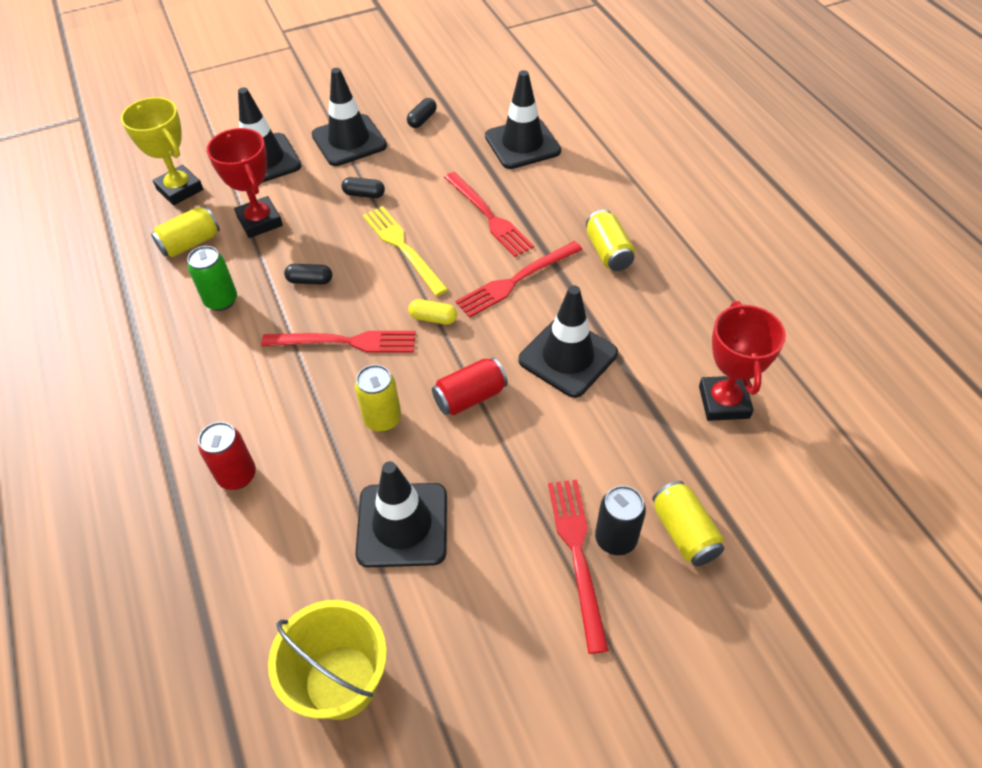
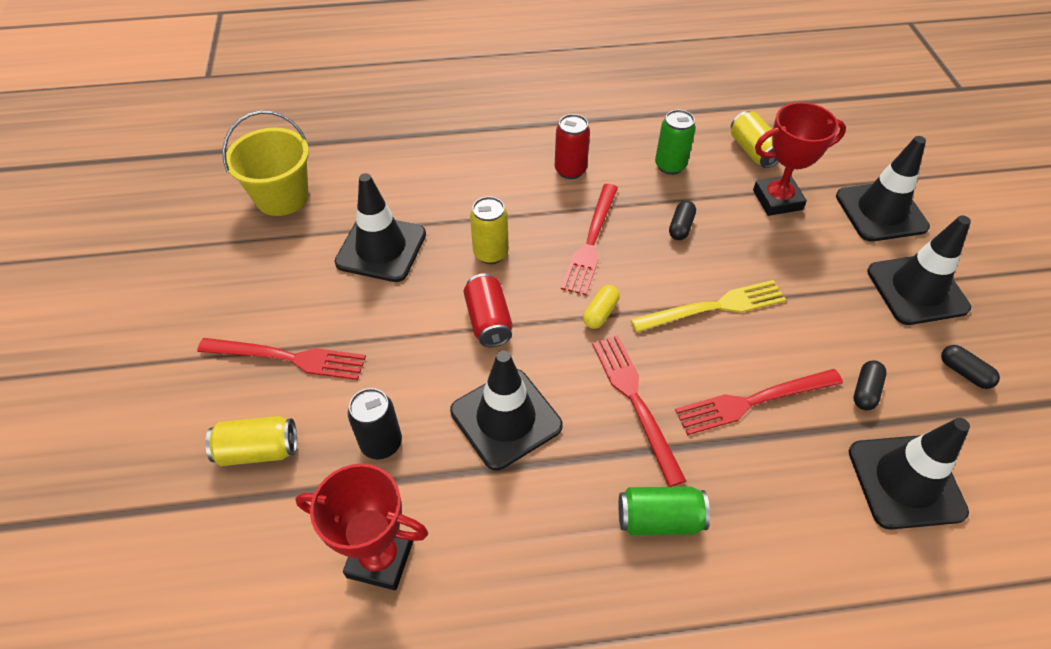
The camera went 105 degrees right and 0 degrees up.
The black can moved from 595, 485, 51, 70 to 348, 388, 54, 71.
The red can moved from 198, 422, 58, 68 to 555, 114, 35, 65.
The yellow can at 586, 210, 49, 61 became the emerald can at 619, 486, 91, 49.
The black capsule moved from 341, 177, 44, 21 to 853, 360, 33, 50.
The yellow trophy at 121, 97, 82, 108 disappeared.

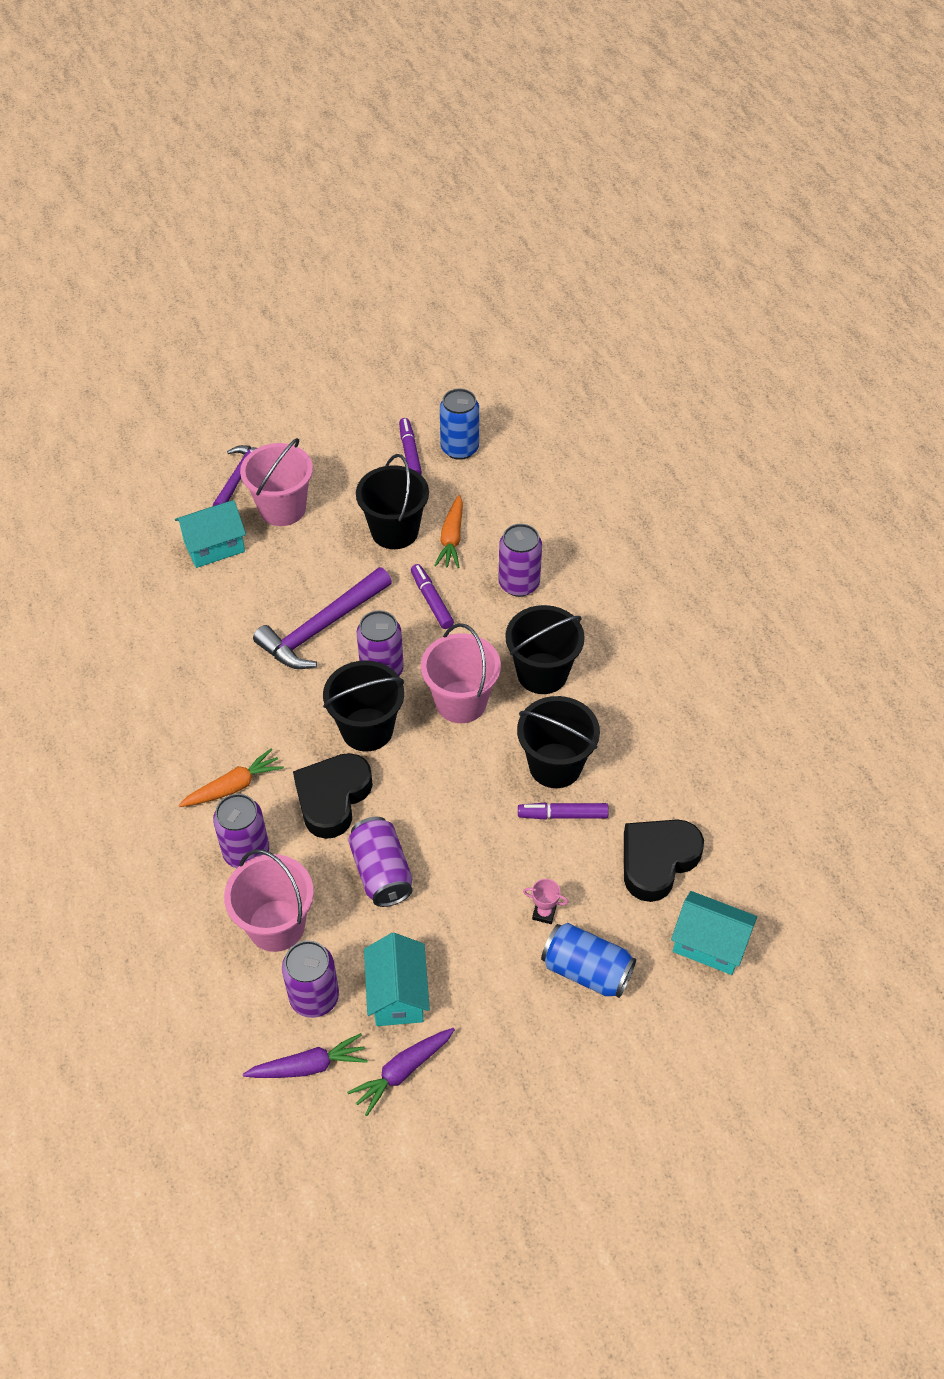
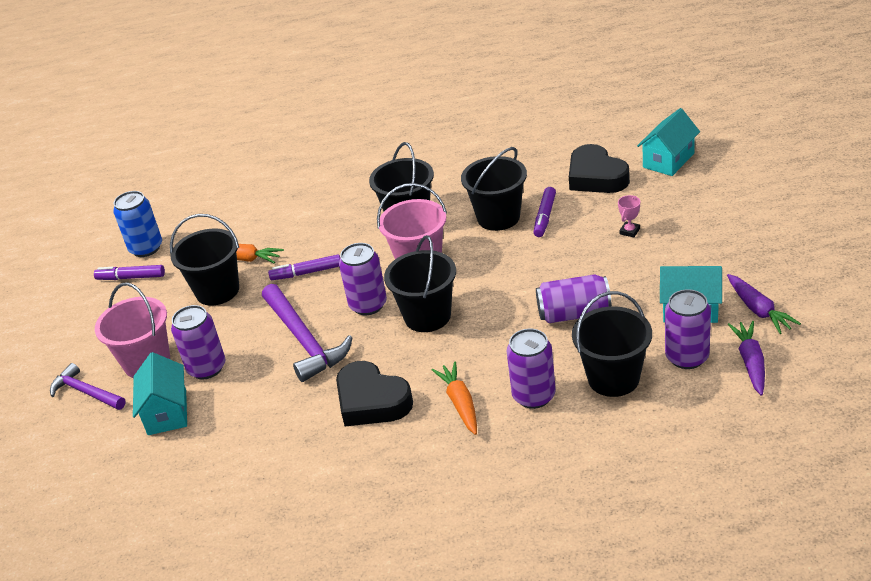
The camera went 70 degrees left and 15 degrees down.
The royal purple can moved from 498, 524, 44, 73 to 171, 305, 55, 75.
The black heart shape moved from 293, 753, 80, 86 to 336, 361, 77, 66.
The rosy bucket at 224, 849, 90, 103 became the black bucket at 572, 291, 80, 106.
The blue can at 541, 923, 95, 75 disappeared.

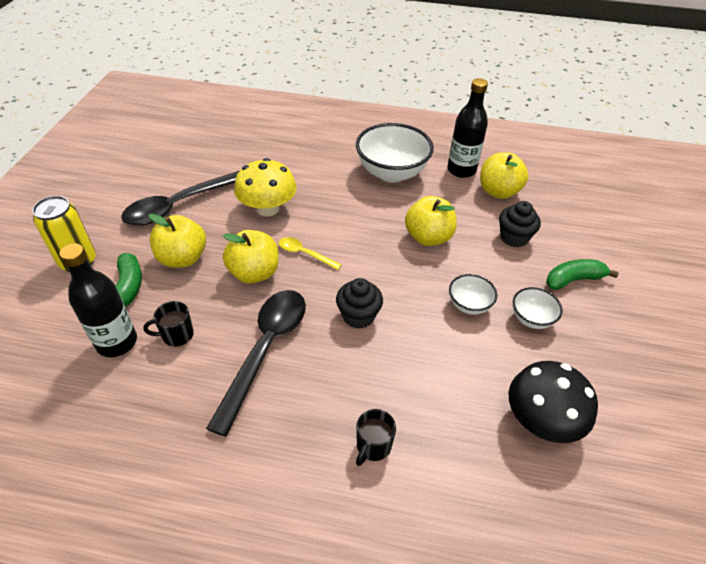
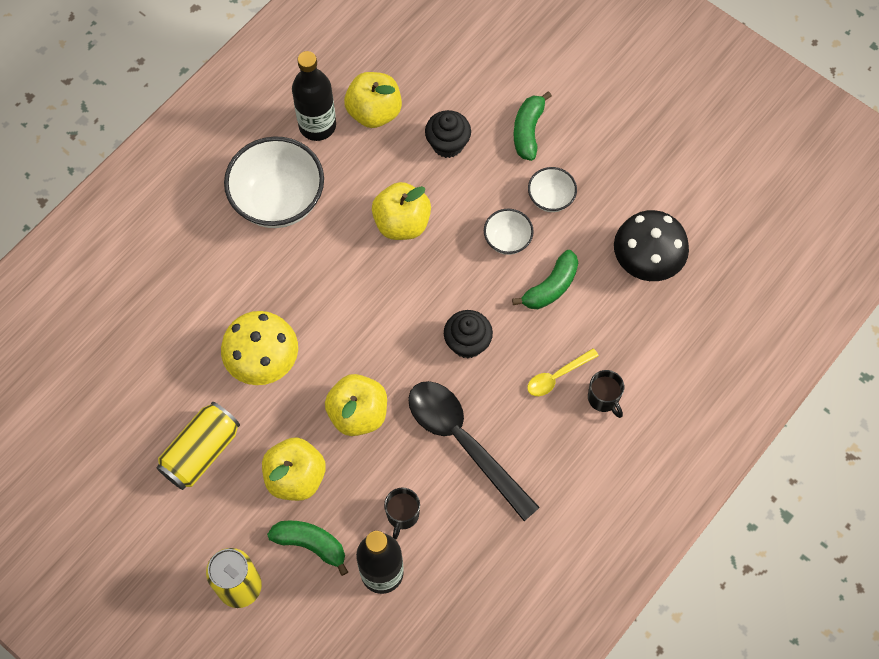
The camera went 60 degrees left and 20 degrees up.
The black teaspoon at 121, 171, 118, 55 was replaced by the yellow can at 156, 402, 84, 88.
The emerald banana fruit at 512, 250, 66, 59 appeared.
The yellow teaspoon moved from 279, 237, 63, 33 to 527, 348, 72, 48.

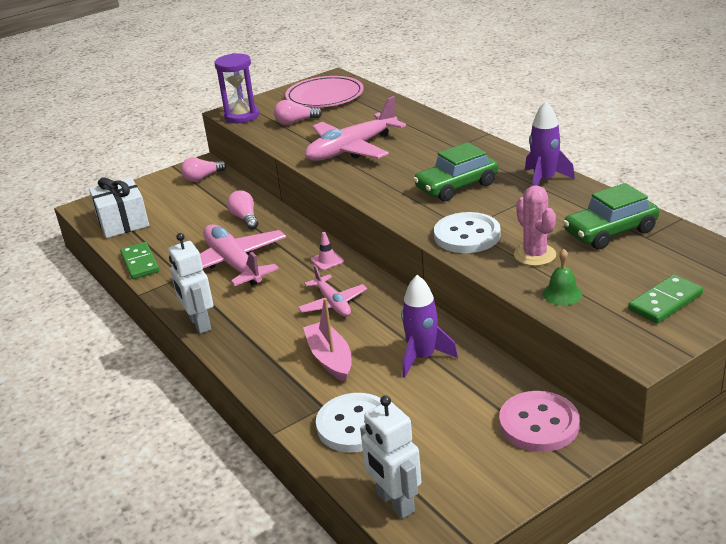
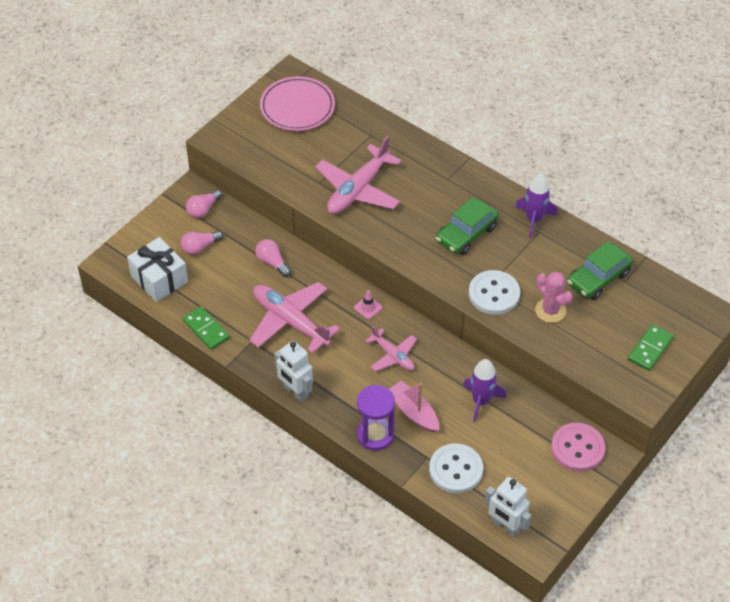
The camera went 20 degrees left and 20 degrees up.
The rosy lightbulb moved from 274, 100, 48, 25 to 181, 230, 42, 25.
The royal purple sandglass moved from 214, 53, 45, 70 to 357, 385, 38, 66.
The emerald school bell at 542, 249, 40, 56 disappeared.

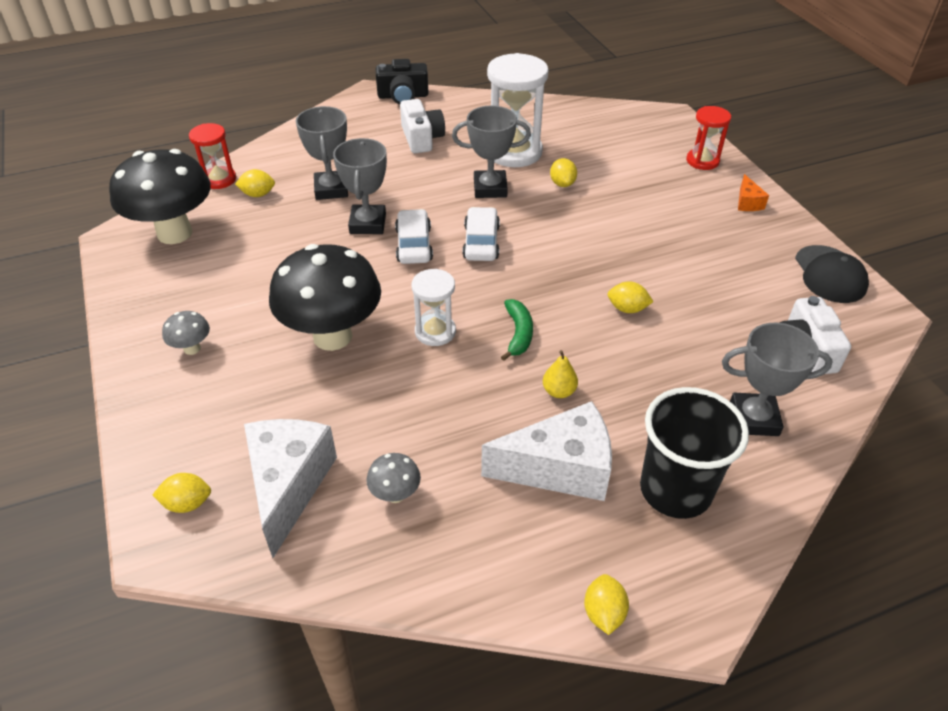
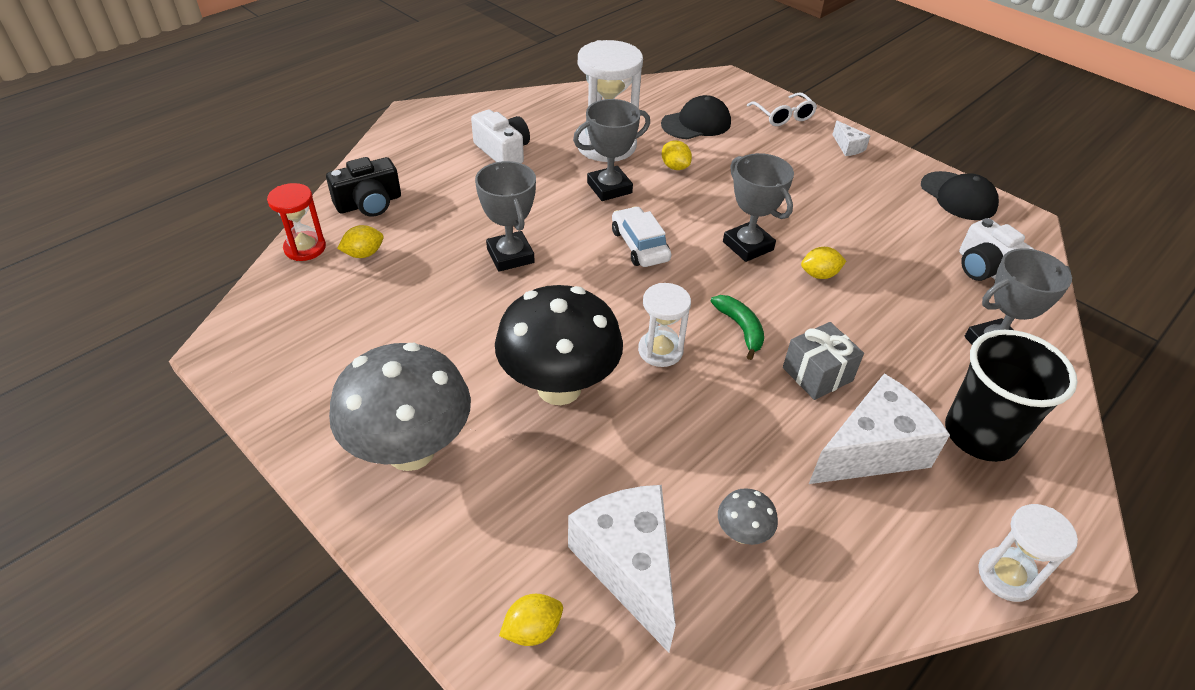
The camera went 25 degrees left and 0 degrees up.
The black compact camera moved from 376, 59, 52, 45 to 326, 157, 75, 60.
The grey mushroom at 162, 311, 48, 44 changed to 2.39 times the size.
The black peaked cap at 661, 95, 70, 44 appeared.
The grey trophy moved from 296, 106, 52, 94 to 723, 153, 71, 109.
The red sandglass at 686, 106, 45, 64 was replaced by the snow-white eyeglasses at 747, 92, 70, 34.
The yellow toy pear at 543, 350, 35, 48 was replaced by the grey gift at 783, 322, 81, 78.
The bright orange piece of cheese at 738, 174, 31, 37 became the snow-white piece of cheese at 832, 121, 38, 35.
The yellow lemon at 584, 574, 45, 61 was replaced by the snow-white sandglass at 978, 504, 100, 98.
The black mushroom at 109, 149, 102, 95 disappeared.
The snow-white automobile at 395, 209, 38, 55 disappeared.

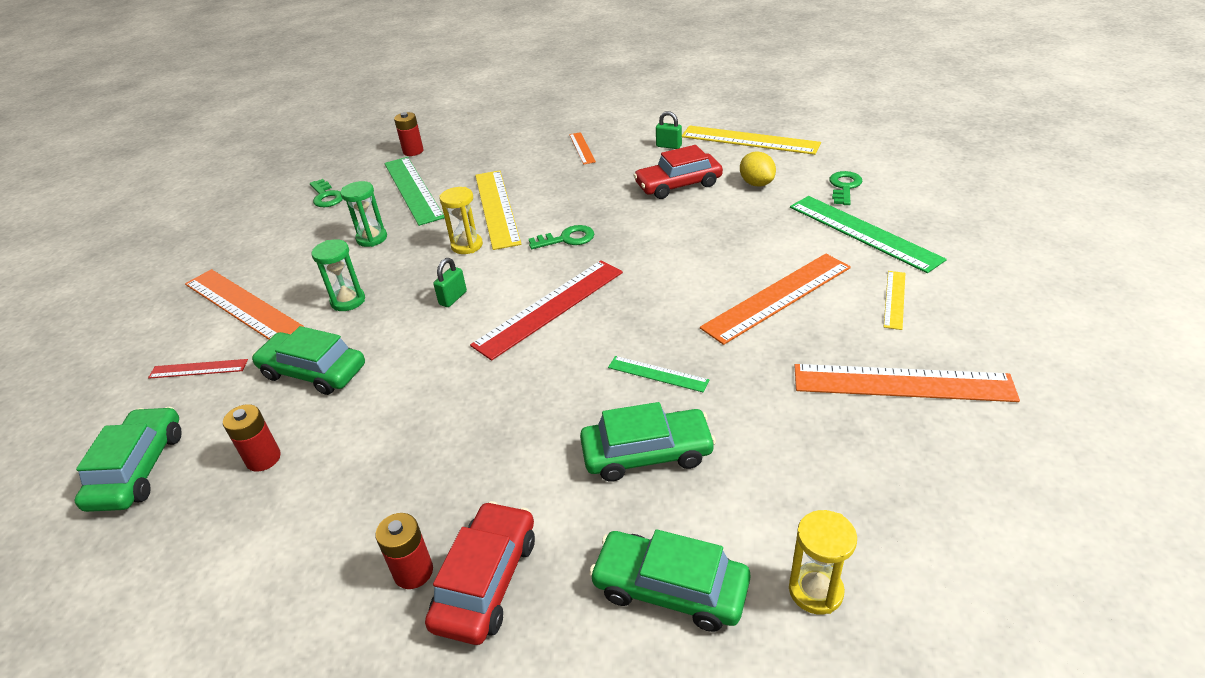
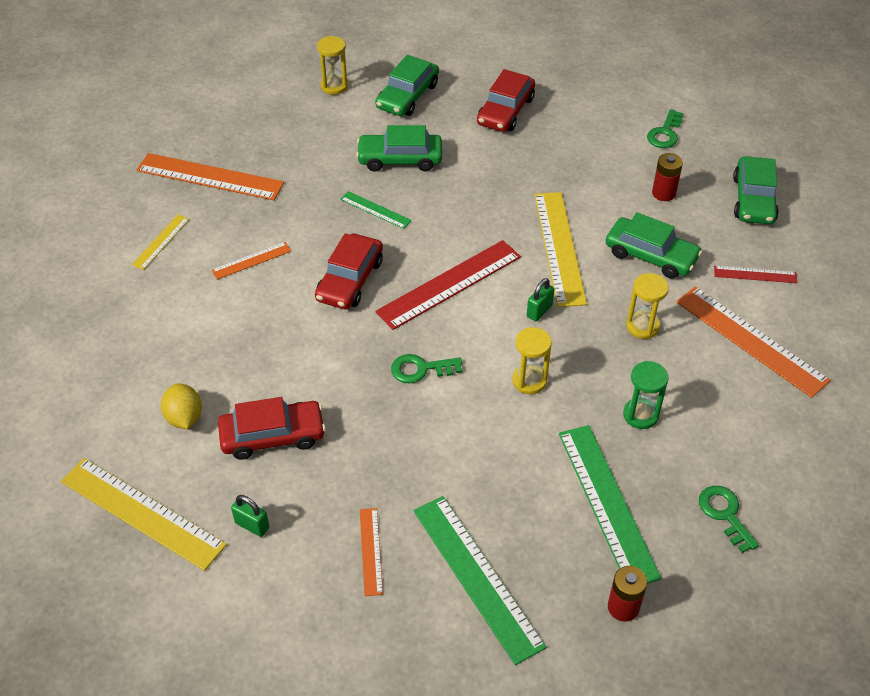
The camera went 175 degrees left and 10 degrees up.
The bright orange measuring stick at 700, 254, 151, 91 changed to 0.51 times the size.
The red automobile at 315, 233, 68, 77 appeared.
The emerald automobile at 589, 529, 161, 103 turned 90 degrees clockwise.
The emerald measuring stick moved from 790, 196, 157, 77 to 414, 496, 133, 169.
The yellow measuring stick moved from 475, 170, 46, 80 to 534, 192, 53, 115.
The emerald sandglass at 312, 239, 53, 72 became the yellow sandglass at 626, 273, 43, 66.
The emerald latchkey moved from 829, 171, 33, 34 to 647, 109, 36, 39.
The red AA battery at 375, 513, 58, 76 disappeared.

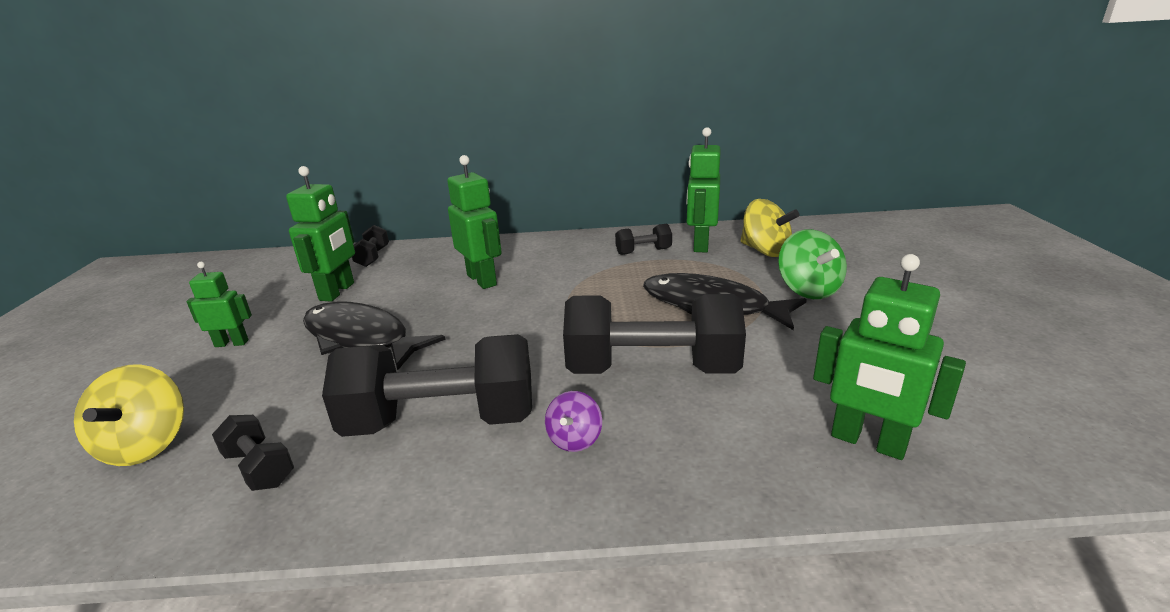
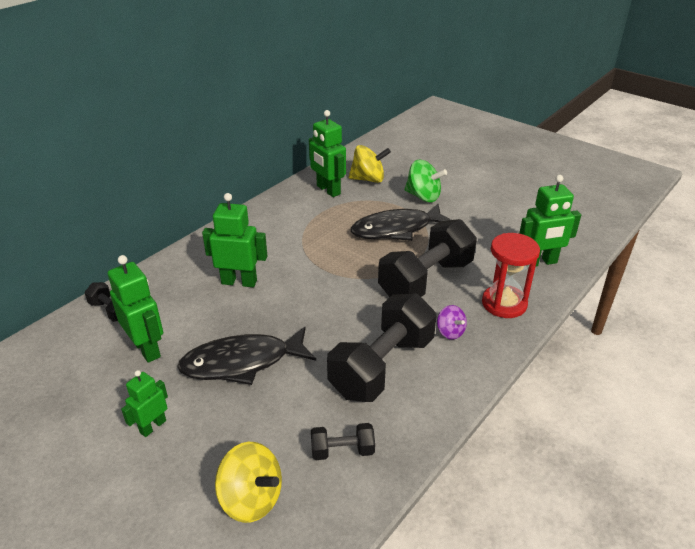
The camera went 50 degrees left and 10 degrees up.
The red sandglass at 482, 233, 58, 85 appeared.
The black free weight at 615, 224, 57, 31 disappeared.

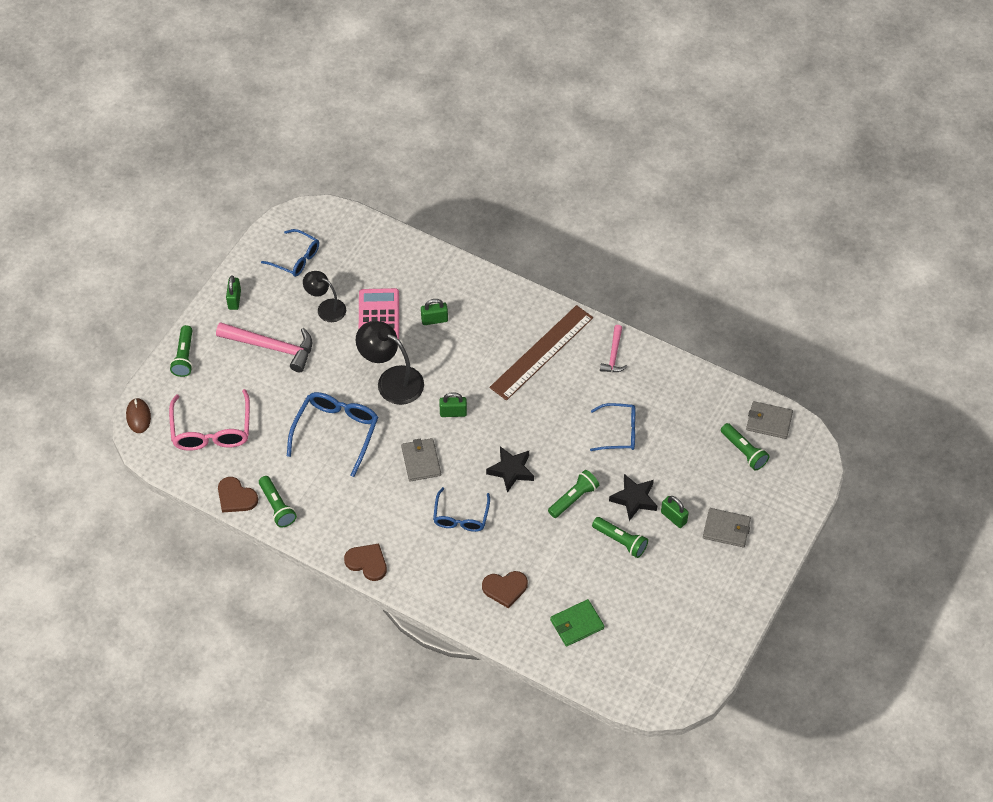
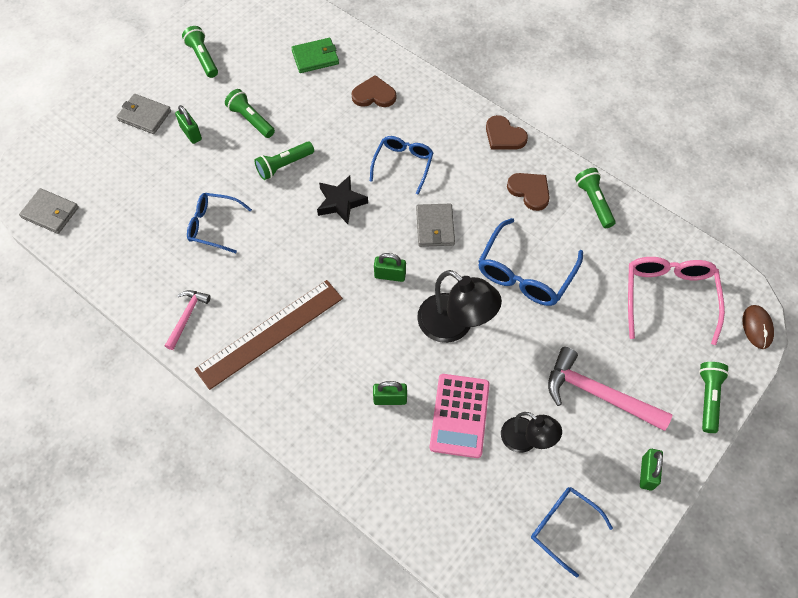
The camera went 170 degrees left and 5 degrees up.
The emerald pocket torch moved from 721, 423, 49, 47 to 182, 26, 36, 52.
The dark brown heart shape moved from 218, 477, 40, 36 to 507, 173, 43, 38.
The black star at 609, 474, 48, 47 disappeared.

